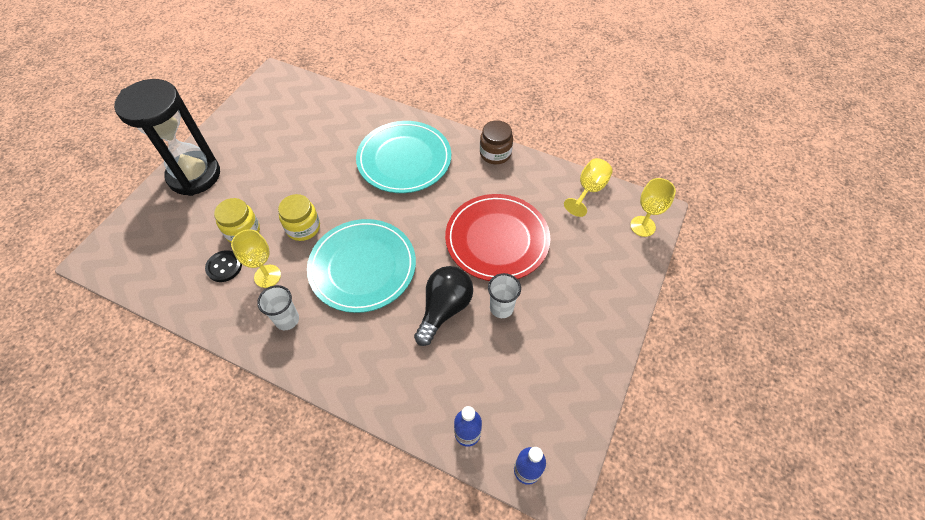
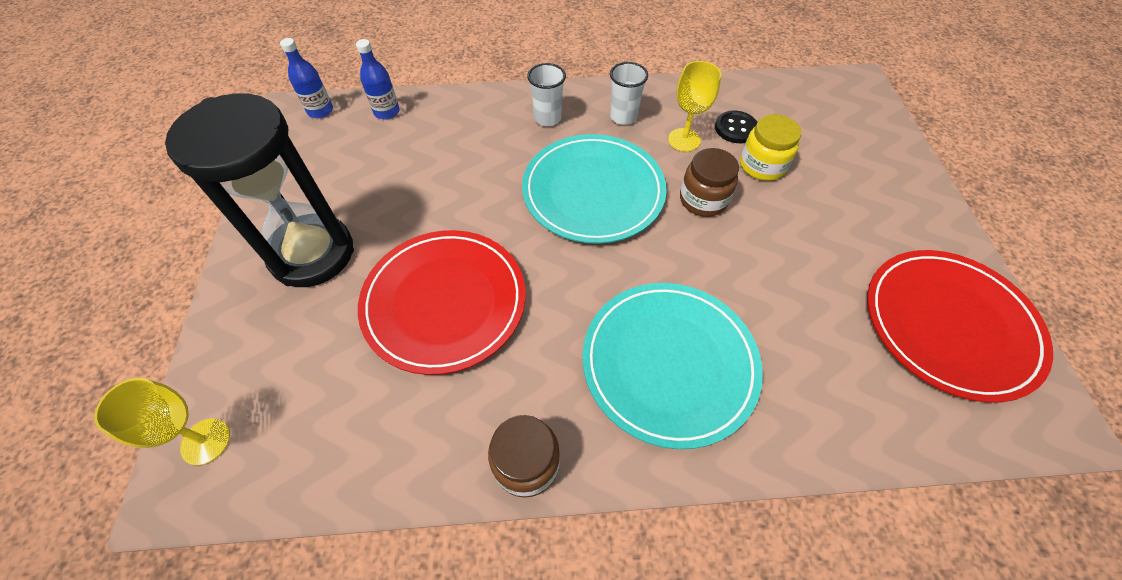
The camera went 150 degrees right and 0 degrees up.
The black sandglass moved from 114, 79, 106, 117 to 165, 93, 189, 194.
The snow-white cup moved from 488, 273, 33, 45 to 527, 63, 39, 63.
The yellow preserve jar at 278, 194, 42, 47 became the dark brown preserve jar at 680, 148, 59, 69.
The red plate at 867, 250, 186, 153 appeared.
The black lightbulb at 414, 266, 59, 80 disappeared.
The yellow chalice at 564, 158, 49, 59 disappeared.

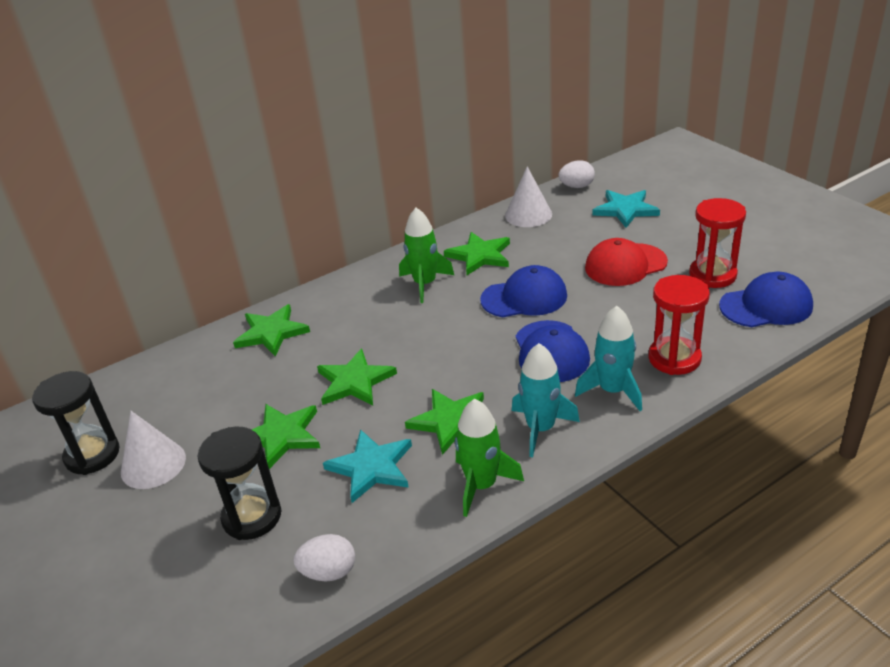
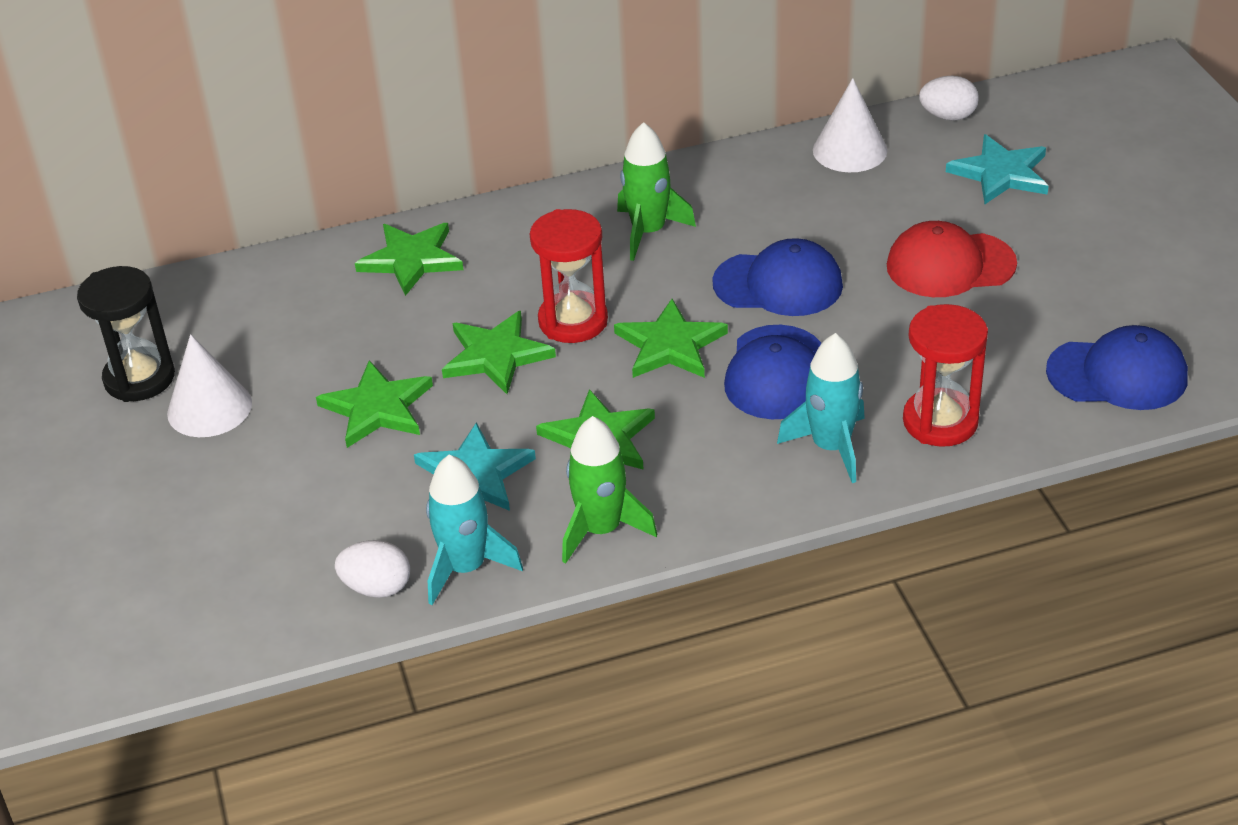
The camera went 15 degrees right and 5 degrees up.
The aqua toy rocket moved from 512, 343, 68, 114 to 426, 455, 97, 150.
The red sandglass moved from 689, 198, 57, 90 to 530, 209, 78, 134.
The emerald star moved from 444, 232, 66, 43 to 614, 299, 114, 79.
The black sandglass at 197, 426, 85, 114 disappeared.

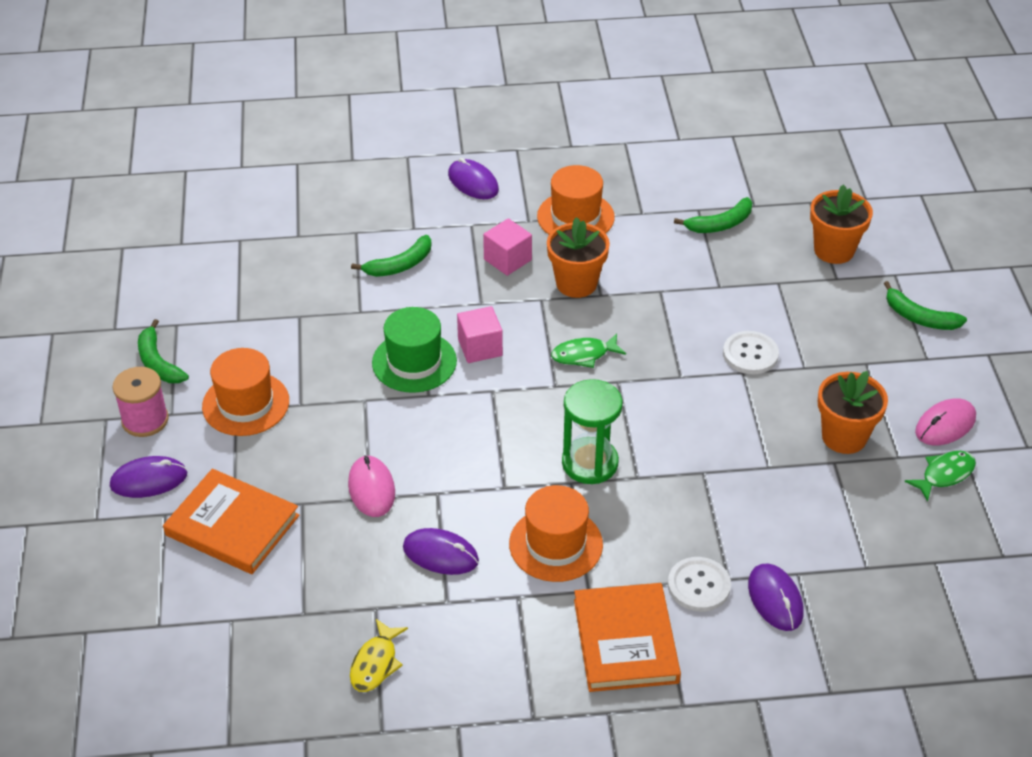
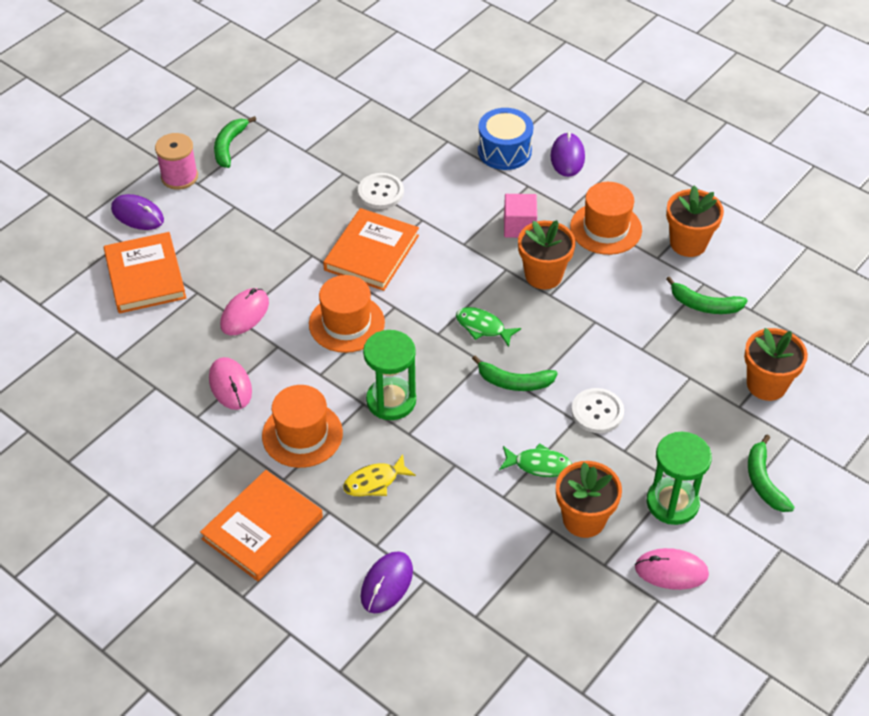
The camera went 45 degrees right and 5 degrees up.
The royal purple PC mouse at 403, 528, 76, 47 became the rosy PC mouse at 209, 357, 43, 53.
The bright orange tall hat moved from 202, 348, 87, 88 to 309, 275, 76, 78.
The emerald tall hat at 372, 307, 85, 86 was replaced by the bright orange hardcover at 323, 208, 96, 83.
The yellow toy fish moved from 350, 619, 58, 73 to 343, 454, 73, 42.
The snow-white button moved from 668, 557, 63, 55 to 358, 173, 46, 36.
The emerald banana fruit moved from 351, 235, 80, 42 to 472, 355, 86, 36.
The blue drum at 478, 108, 55, 62 appeared.
The emerald toy fish moved from 905, 451, 71, 50 to 499, 443, 73, 34.
The emerald sandglass at 646, 431, 66, 94 appeared.
The bright orange plant pot at 666, 185, 58, 72 appeared.
The rosy block at 457, 306, 46, 57 disappeared.

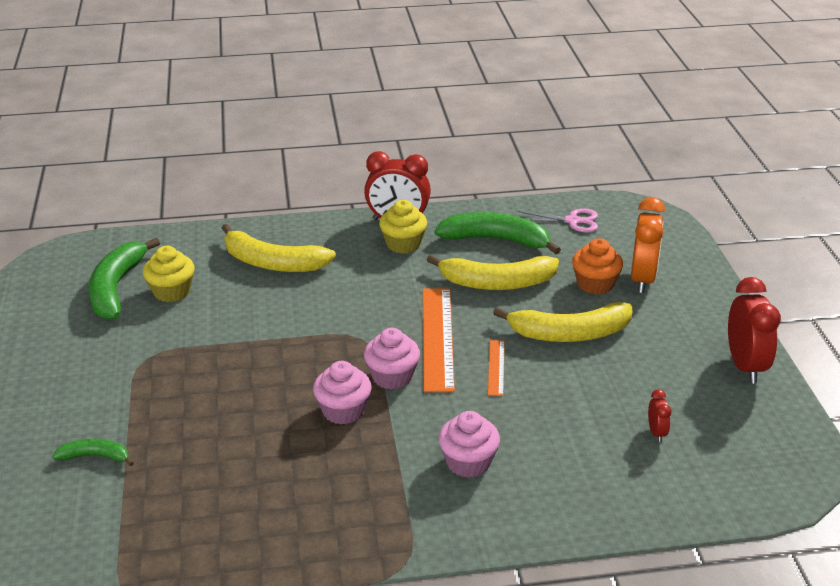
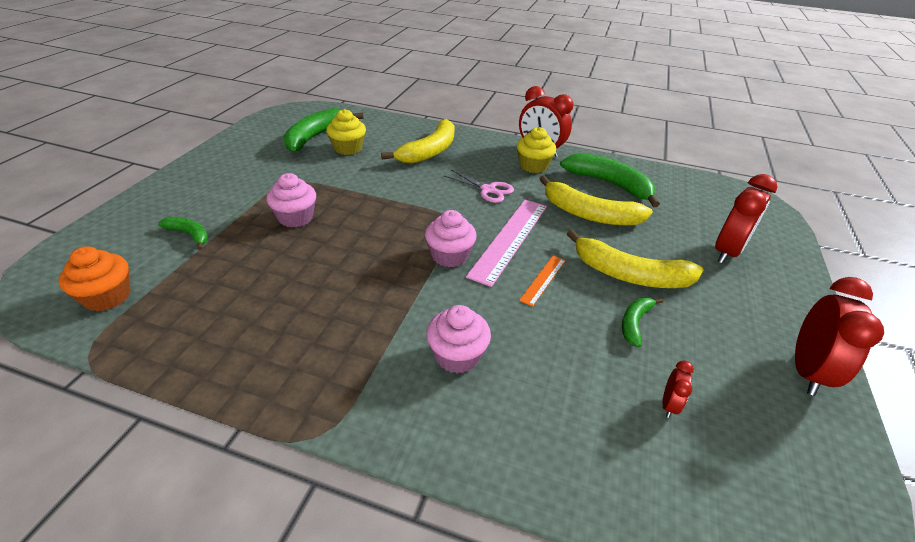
The camera went 25 degrees right and 5 degrees up.
The bright orange cupcake moved from 572, 238, 51, 57 to 59, 246, 71, 65.
The rosy cupcake moved from 313, 361, 58, 64 to 267, 173, 49, 54.
The yellow banana fruit at 222, 224, 114, 48 turned 105 degrees counterclockwise.
The rosy scissors moved from 518, 208, 80, 24 to 444, 169, 70, 34.
The bright orange measuring stick at 423, 289, 32, 103 became the rosy measuring stick at 466, 200, 81, 87.
The emerald banana fruit at 622, 297, 41, 50 appeared.
The bright orange clock at 631, 197, 34, 96 became the red clock at 715, 174, 62, 90.

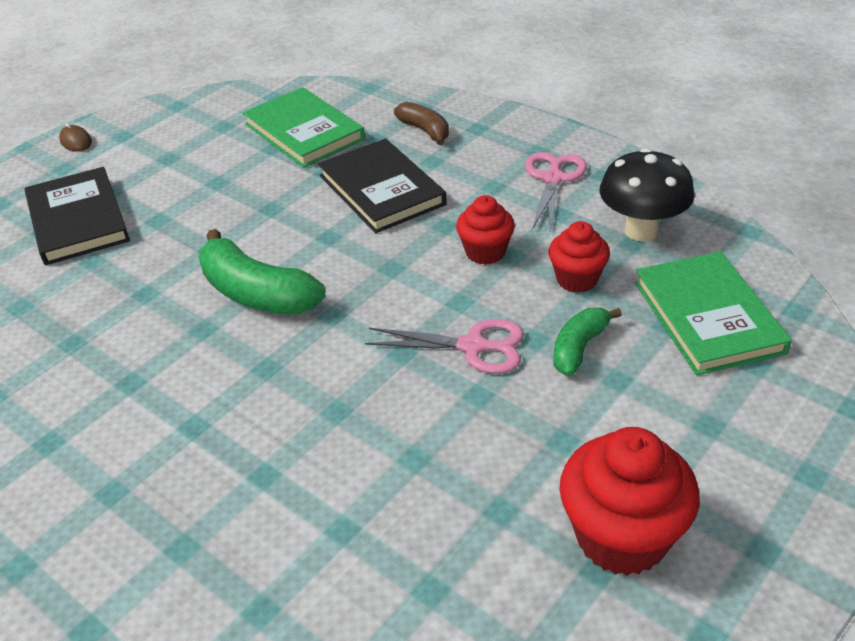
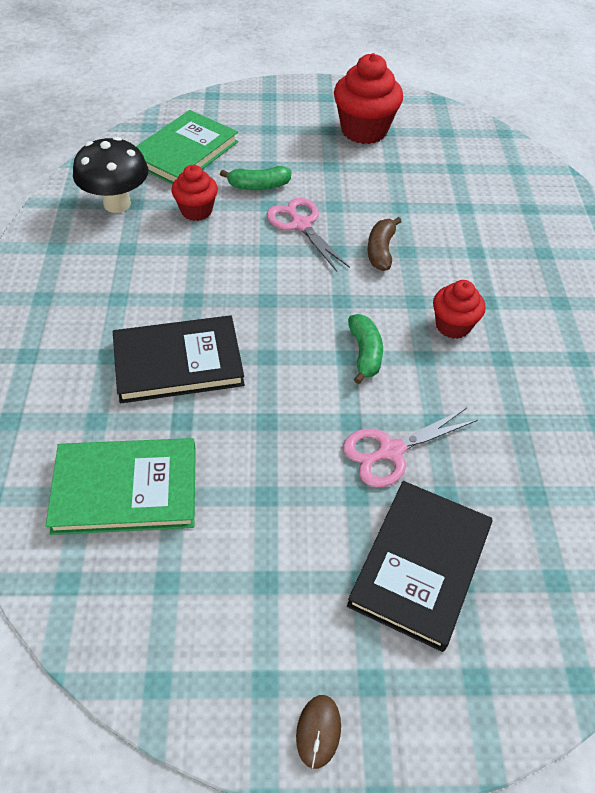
The camera went 135 degrees left and 10 degrees up.
The emerald hardcover at 243, 87, 122, 81 turned 75 degrees clockwise.
The black hardcover at 318, 139, 129, 94 turned 60 degrees clockwise.
The rosy scissors moved from 525, 152, 62, 80 to 343, 408, 135, 80.
The emerald banana fruit at 199, 229, 126, 86 changed to 0.59 times the size.
The dark brown banana fruit moved from 394, 102, 55, 43 to 367, 217, 35, 54.
The red cupcake moved from 456, 195, 59, 70 to 433, 280, 52, 59.

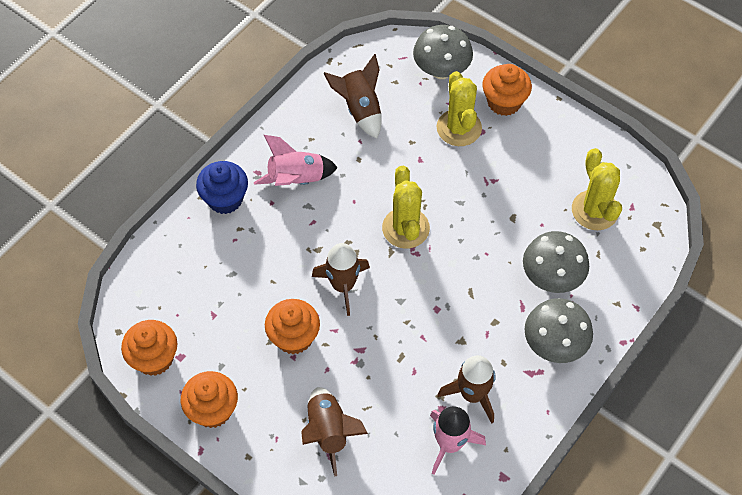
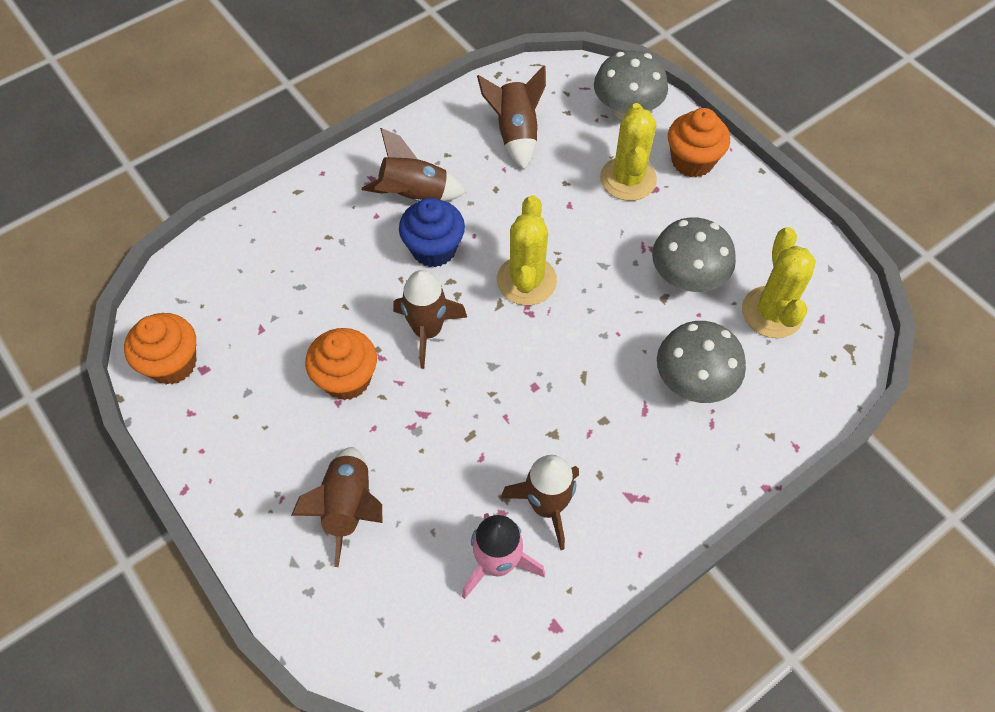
The camera went 15 degrees right and 0 degrees up.
The rosy toy rocket at 254, 135, 84, 51 became the dark brown toy rocket at 362, 128, 105, 74.
The blue cupcake moved from 196, 161, 52, 53 to 399, 198, 66, 69.
The grey mushroom moved from 525, 298, 68, 65 to 652, 217, 84, 75.
The bright orange cupcake at 181, 371, 57, 57 disappeared.

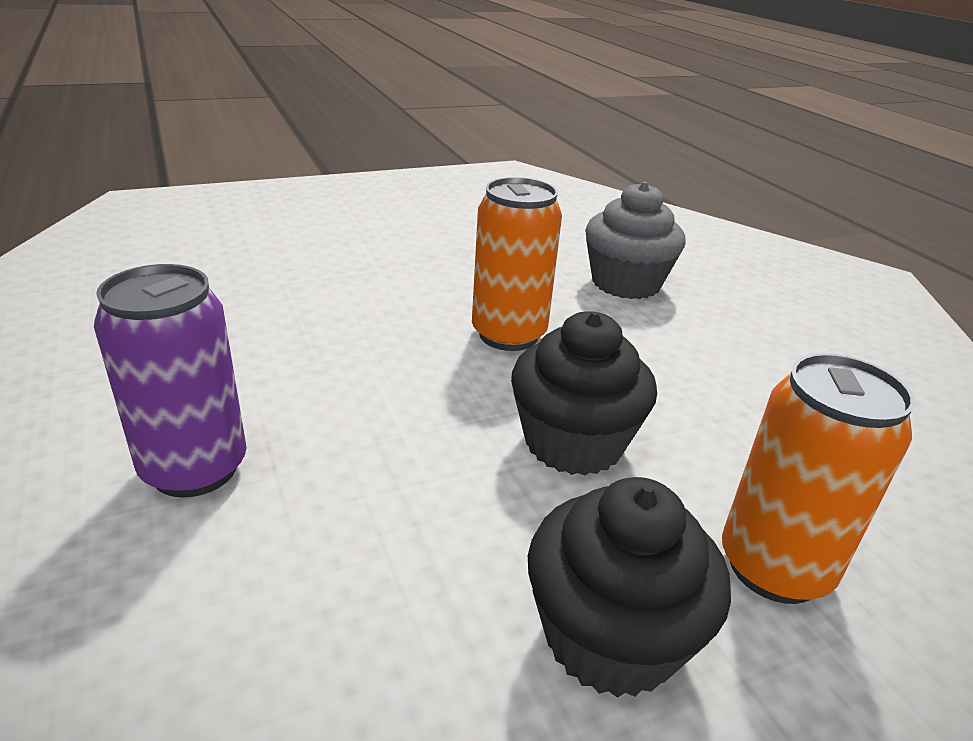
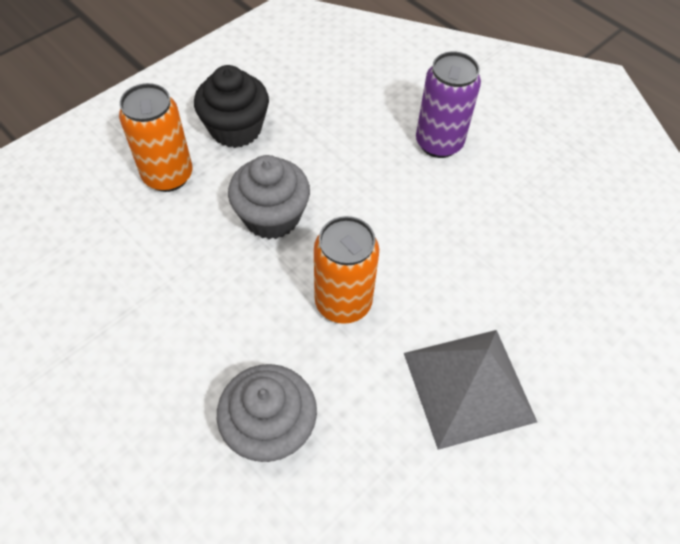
The camera went 160 degrees right and 25 degrees up.
The black cupcake at 511, 311, 146, 165 became the grey cupcake at 228, 155, 82, 84.
The grey pyramid at 404, 330, 133, 120 appeared.

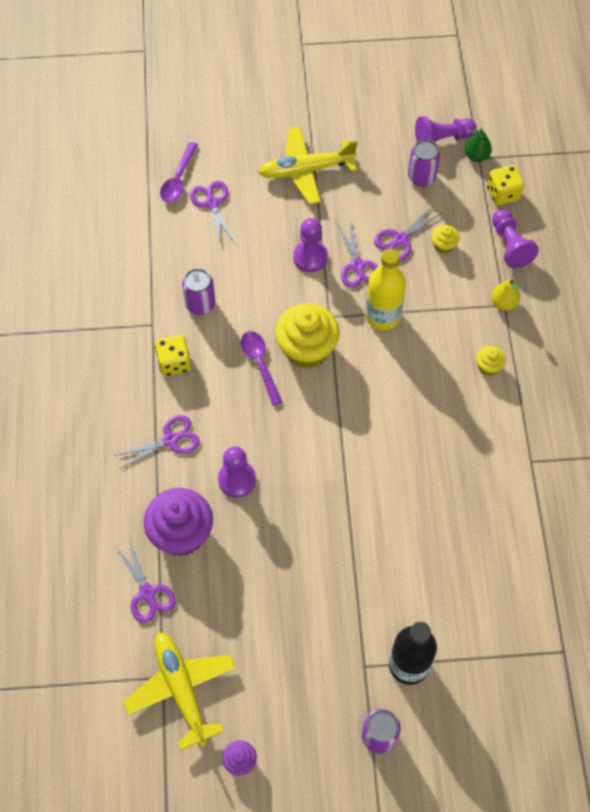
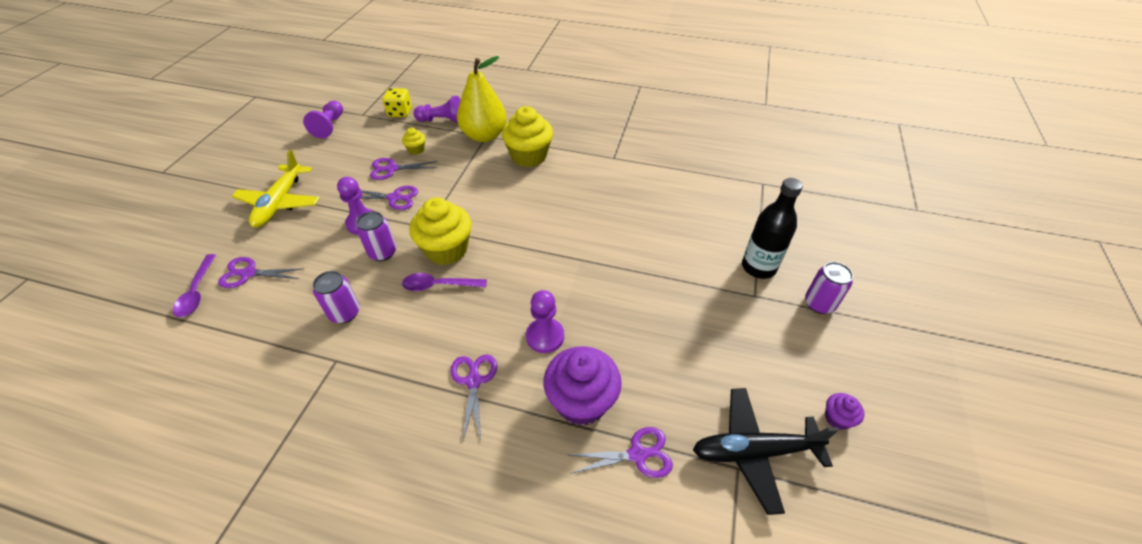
The camera went 70 degrees left and 15 degrees down.
The royal purple teaspoon at 160, 142, 38, 61 turned 45 degrees clockwise.
The royal purple can moved from 408, 139, 32, 48 to 356, 211, 40, 50.
The royal purple scissors at 374, 205, 68, 56 turned 105 degrees clockwise.
The yellow toy pear at 492, 279, 28, 31 changed to 2.22 times the size.
The yellow cupcake at 476, 346, 30, 30 changed to 2.16 times the size.
The yellow aeroplane at 123, 632, 113, 118 became the black aeroplane at 693, 388, 146, 127.
The yellow game die at 155, 335, 36, 41 disappeared.
The yellow drink bottle at 365, 249, 41, 81 disappeared.
The emerald toy pear at 465, 128, 27, 34 disappeared.

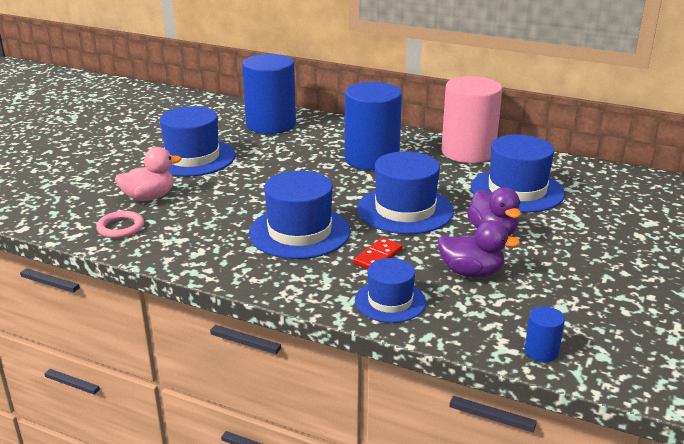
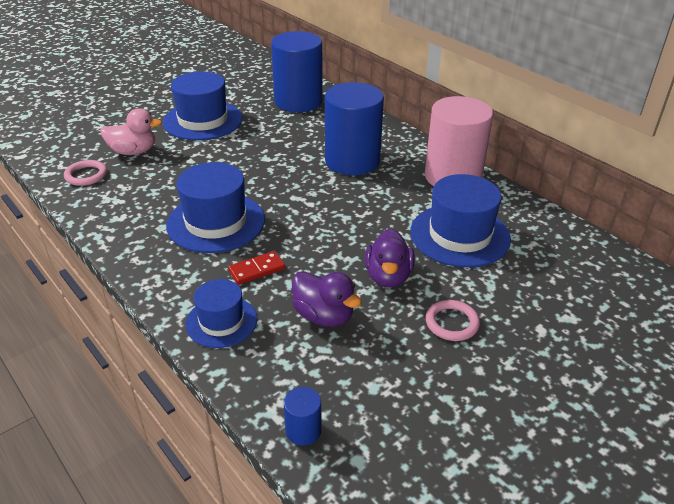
The camera went 25 degrees right and 10 degrees up.
The rosy ring at 425, 300, 55, 41 appeared.
The blue tall hat at 357, 151, 97, 83 disappeared.

